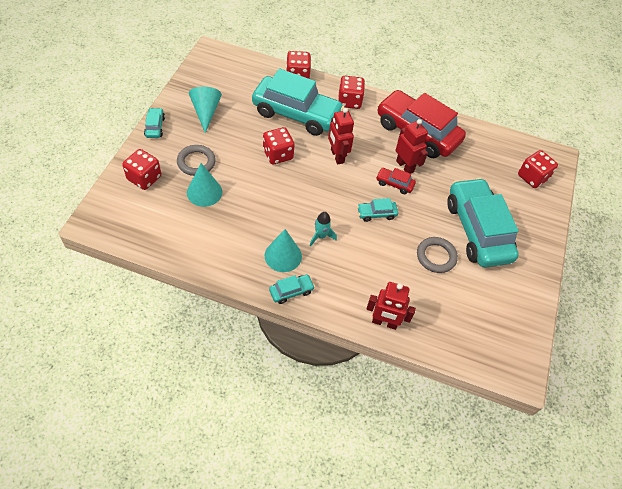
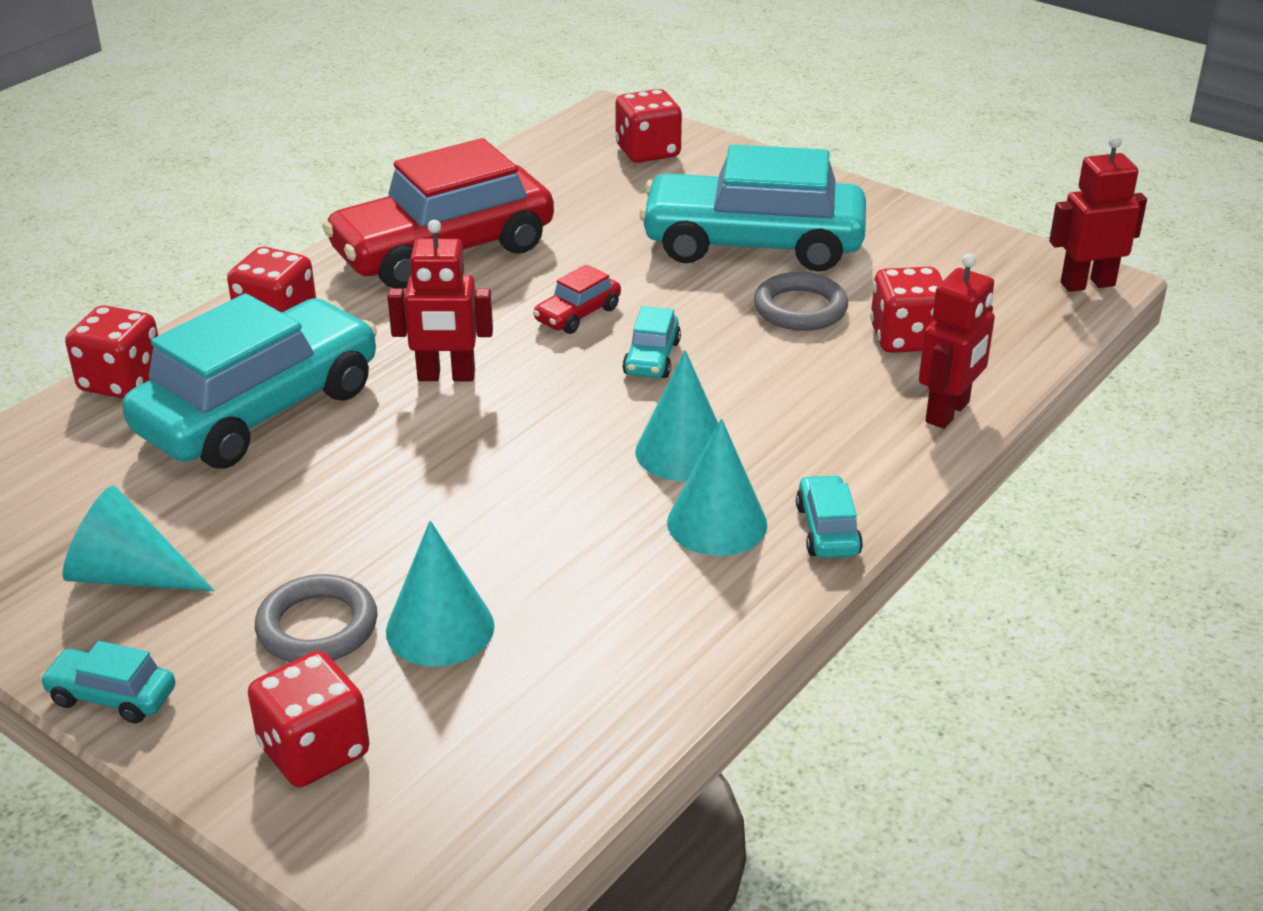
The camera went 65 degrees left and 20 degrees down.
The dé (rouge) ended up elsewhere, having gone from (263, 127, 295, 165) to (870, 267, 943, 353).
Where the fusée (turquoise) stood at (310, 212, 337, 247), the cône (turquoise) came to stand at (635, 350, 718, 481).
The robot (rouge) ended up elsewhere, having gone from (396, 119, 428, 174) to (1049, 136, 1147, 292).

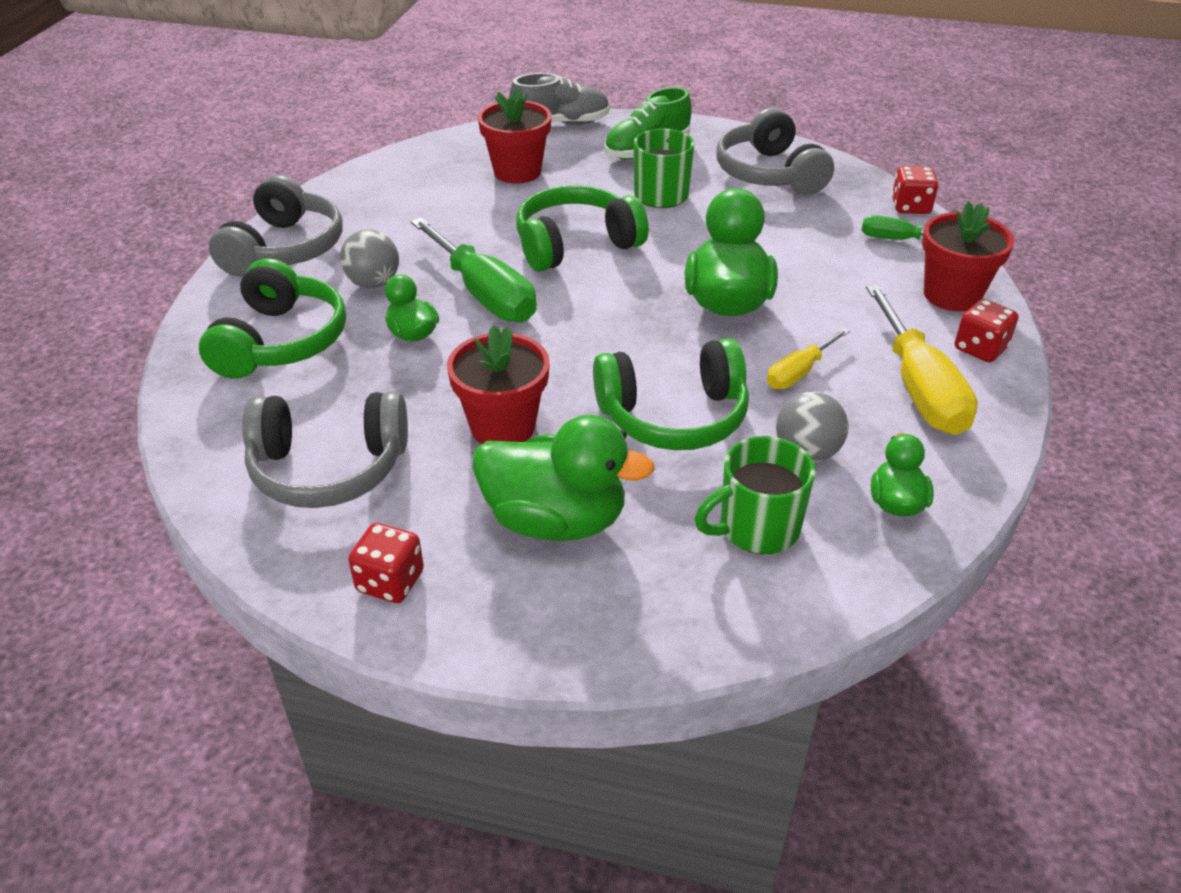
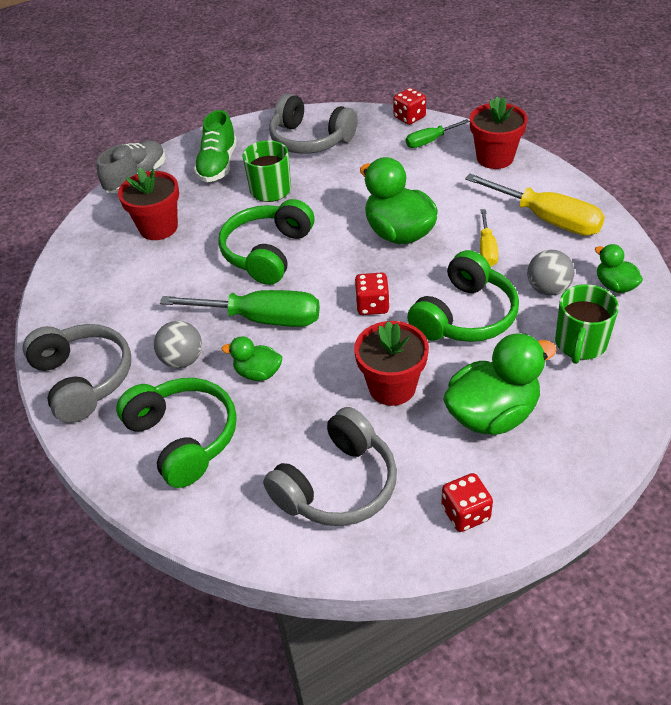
The camera went 40 degrees left and 5 degrees up.
The dé (rouge) ended up elsewhere, having gone from (955, 299, 1018, 362) to (355, 272, 389, 315).

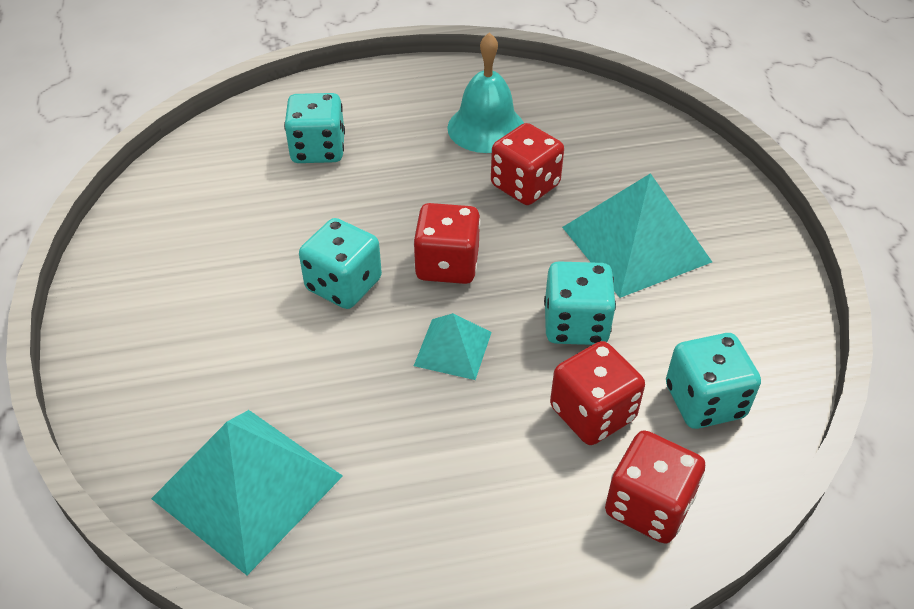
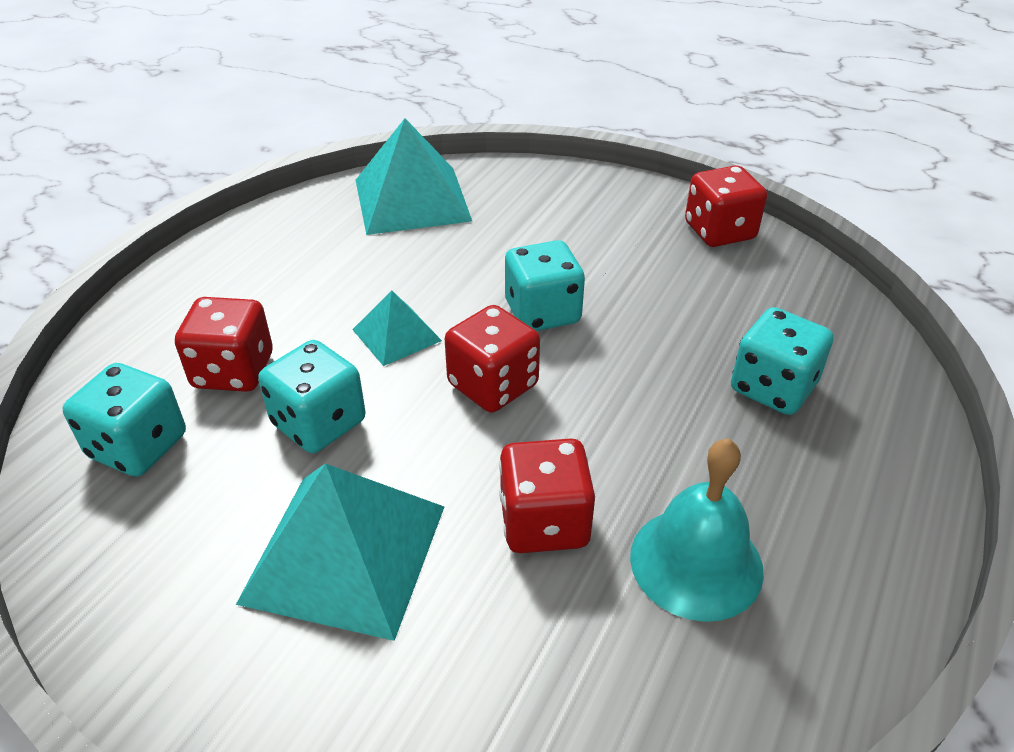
The camera went 130 degrees right and 5 degrees down.
The dé (rouge) ended up elsewhere, having gone from (605, 430, 705, 544) to (685, 165, 767, 247).

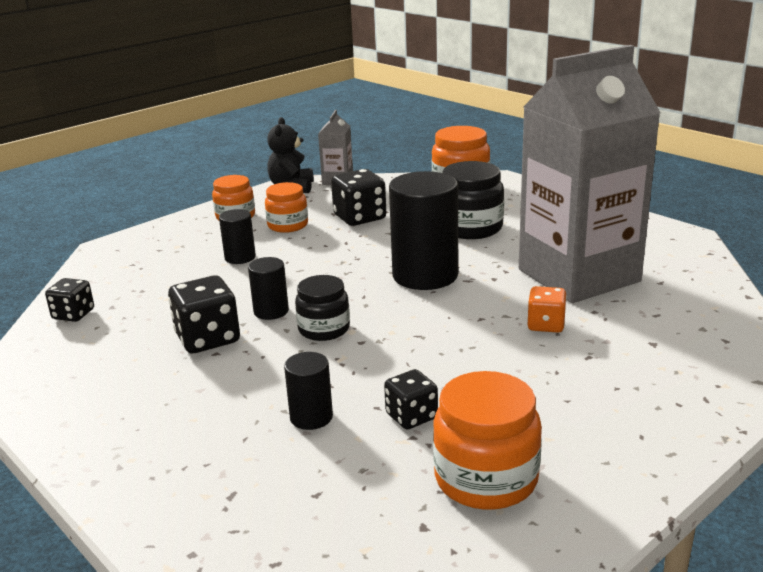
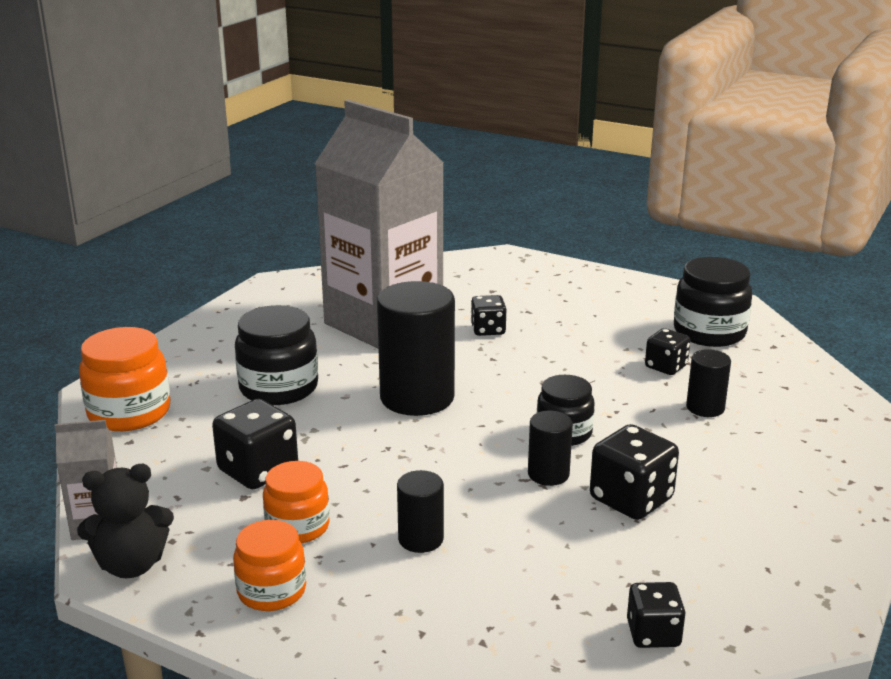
The camera went 110 degrees left and 0 degrees up.
What was the bocal (orange) at (433, 371, 542, 510) turned into the bocal (noir) at (674, 257, 752, 347).
What was the dé (orange) at (527, 286, 567, 333) turned into the dé (noir) at (471, 295, 506, 336).

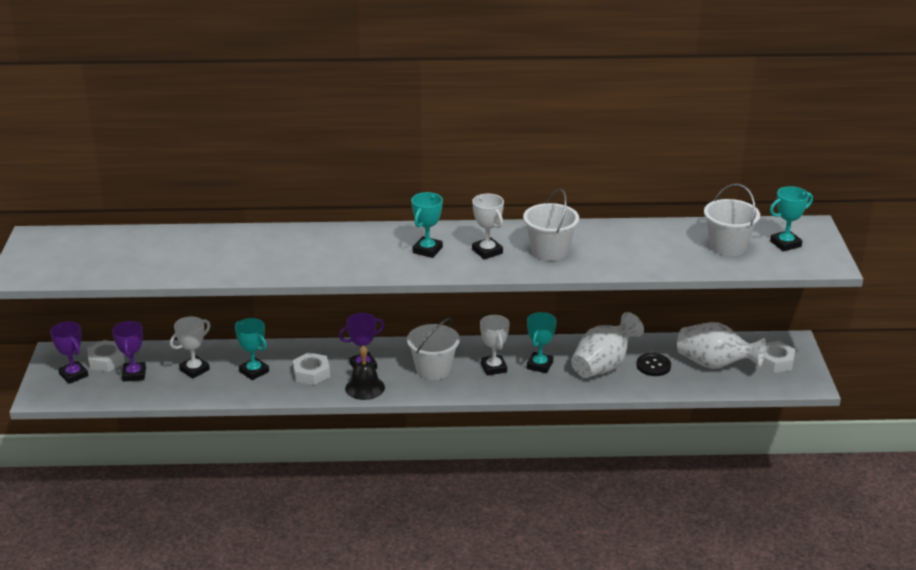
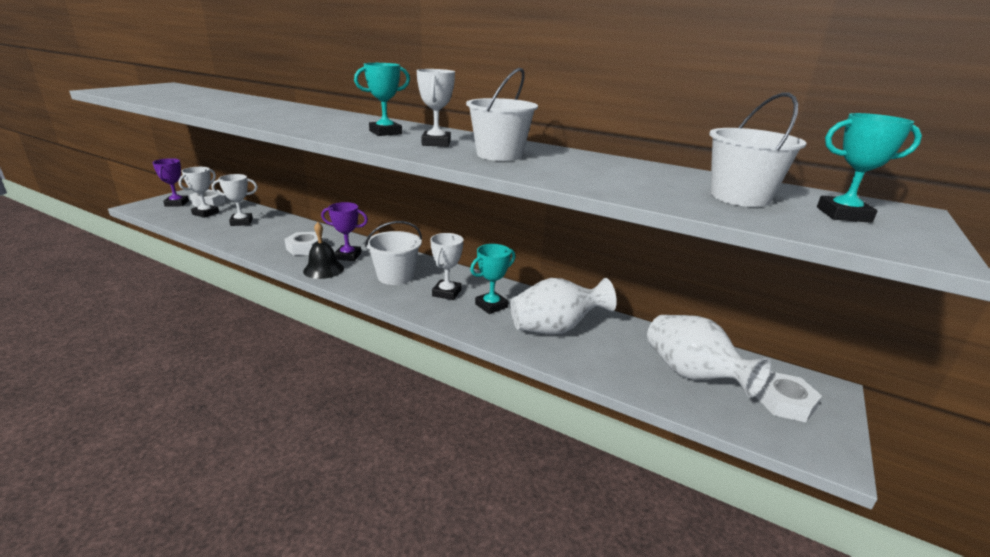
The camera went 30 degrees right and 5 degrees down.
What was the trophée (violet) at (112, 321, 146, 382) turned into the trophée (blanc) at (179, 167, 219, 218).
The second view lost the trophée (turquoise) at (235, 318, 269, 380).
The second view lost the bouton (noir) at (636, 353, 671, 376).

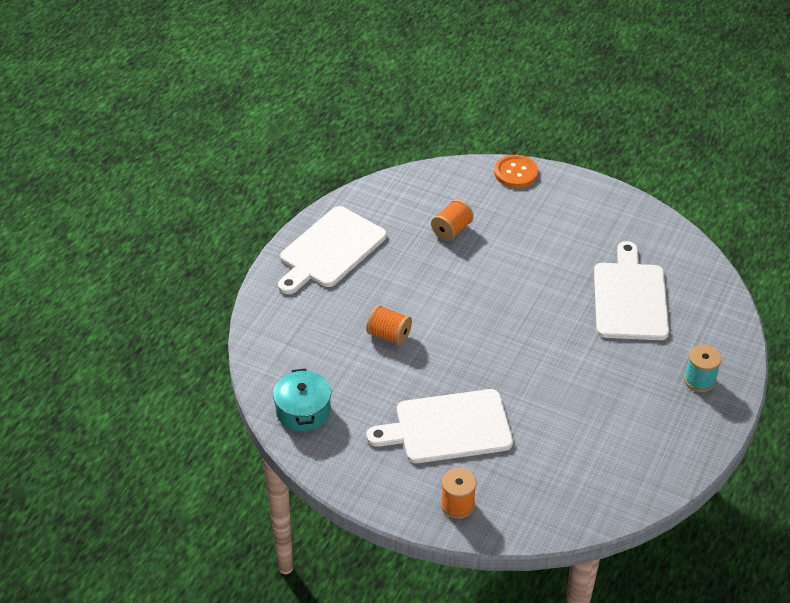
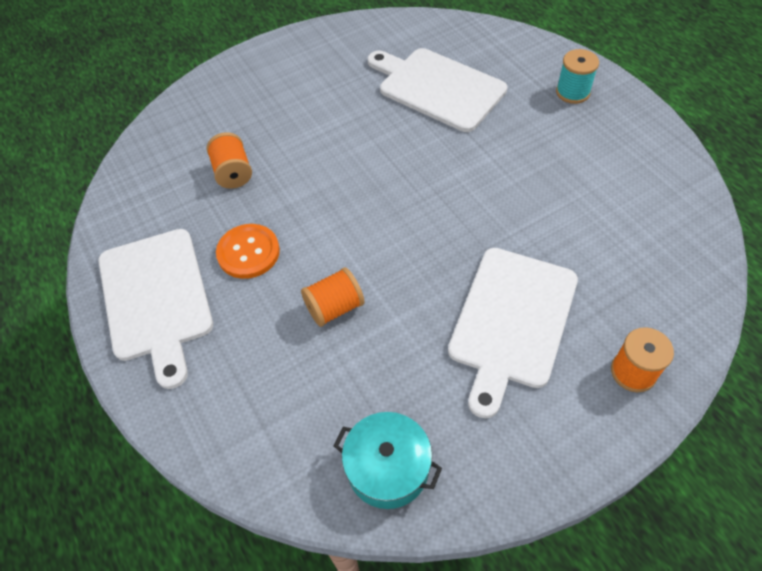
The camera went 55 degrees left and 10 degrees up.
The bouton (orange) ended up elsewhere, having gone from (494, 155, 538, 188) to (216, 224, 280, 279).

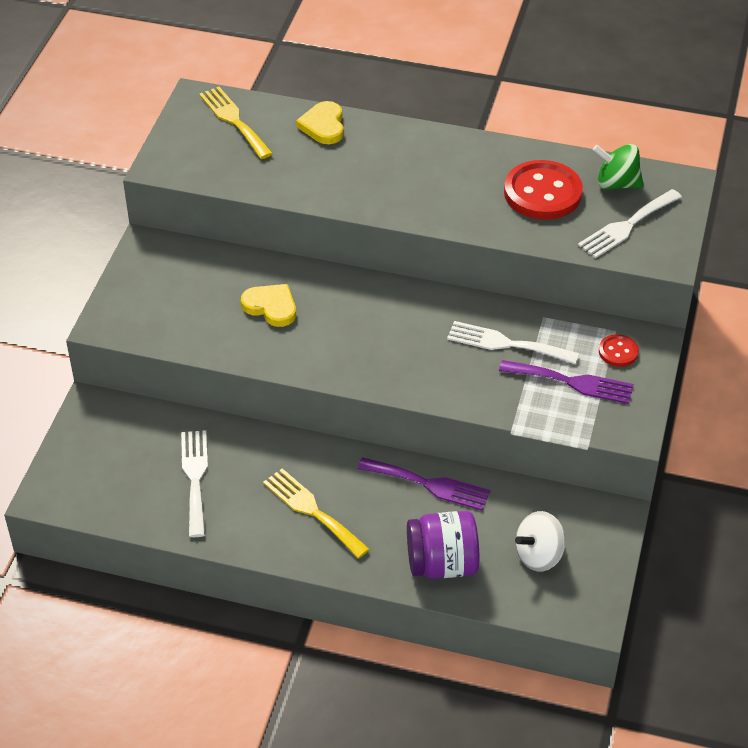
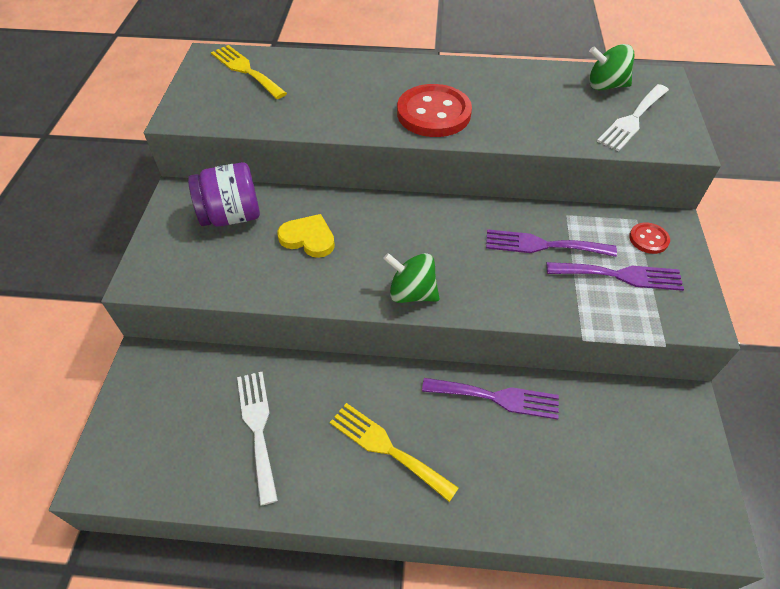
The camera went 10 degrees left and 5 degrees up.
The second view lost the cœur (jaune) at (296, 101, 343, 144).
The bocal (violet) ended up elsewhere, having gone from (407, 511, 479, 579) to (188, 162, 260, 227).
What was the fourchette (blanc) at (447, 321, 579, 364) turned into the fourchette (violet) at (486, 229, 617, 257).
The bouton (rouge) ended up elsewhere, having gone from (504, 160, 583, 220) to (397, 84, 472, 137).
The second view lost the toupie (blanc) at (515, 511, 565, 572).
The second view gained the toupie (vert) at (383, 253, 440, 303).

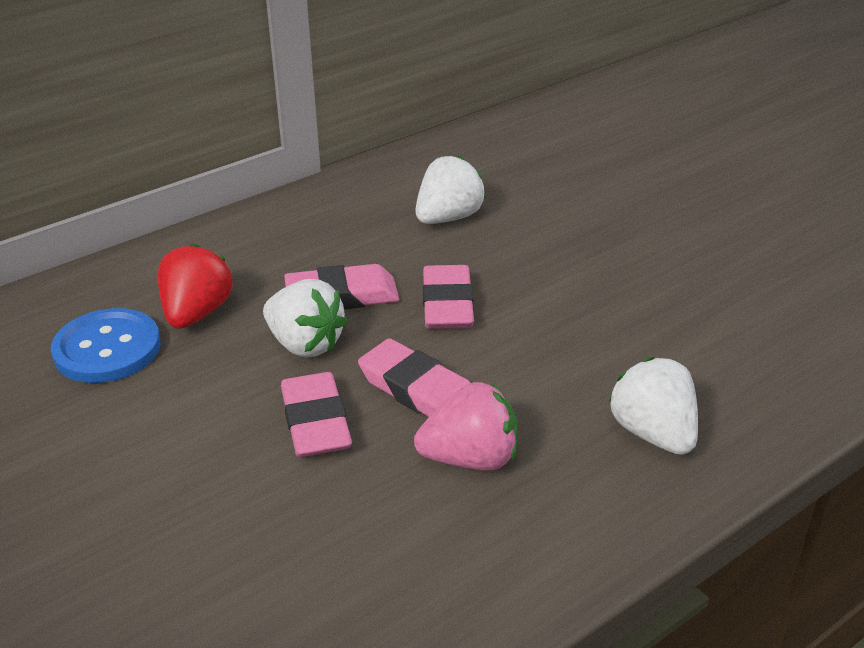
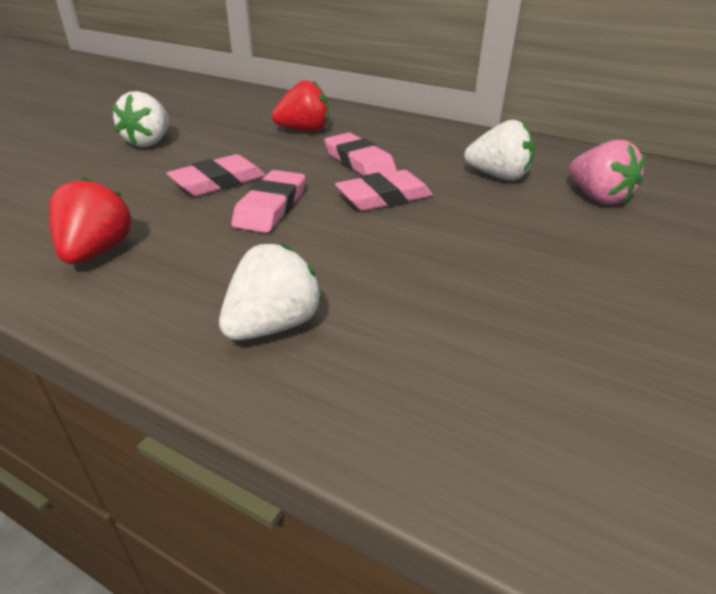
The camera went 65 degrees right and 0 degrees up.
The second view lost the bouton (bleu) at (51, 308, 161, 383).
The fraise (blanc) ended up elsewhere, having gone from (263, 279, 348, 357) to (112, 91, 169, 147).
The fraise (rose) ended up elsewhere, having gone from (414, 382, 518, 470) to (569, 140, 645, 205).
The second view gained the fraise (rouge) at (49, 177, 132, 264).

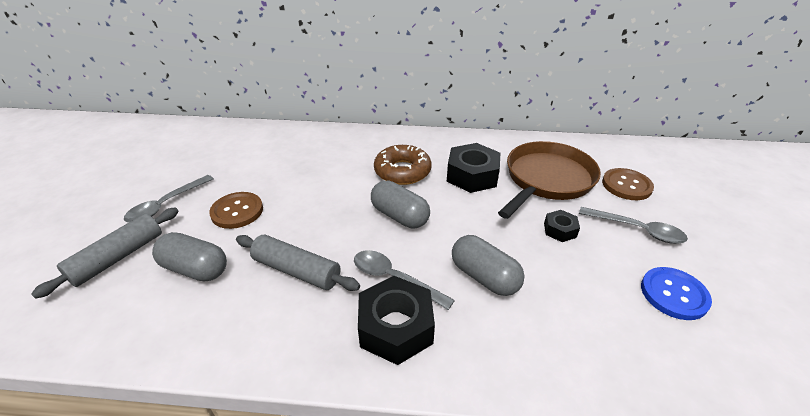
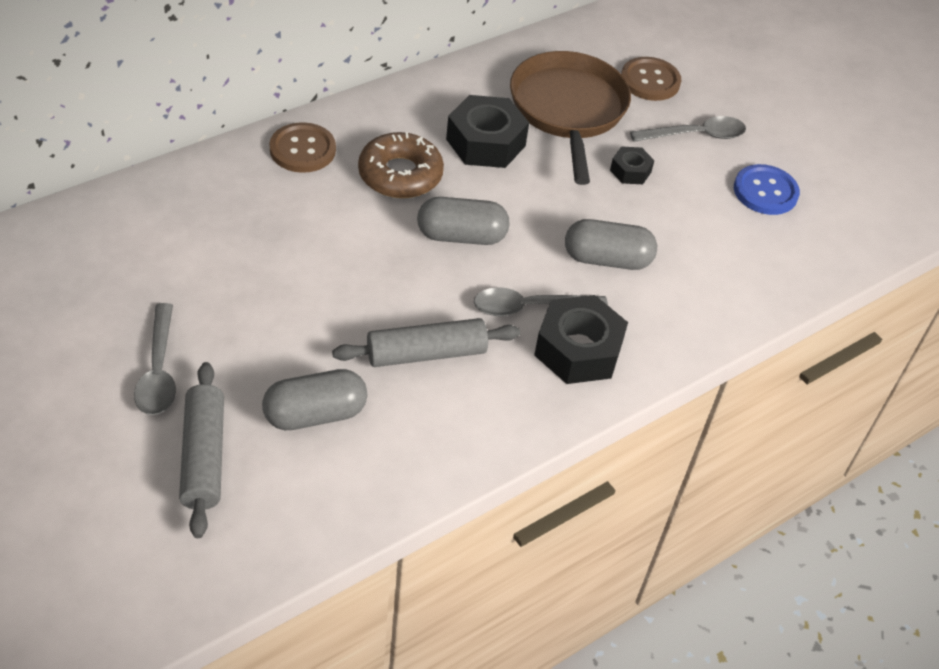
The camera went 45 degrees left and 10 degrees up.
The bouton (marron) ended up elsewhere, having gone from (209, 192, 263, 229) to (269, 122, 336, 173).

